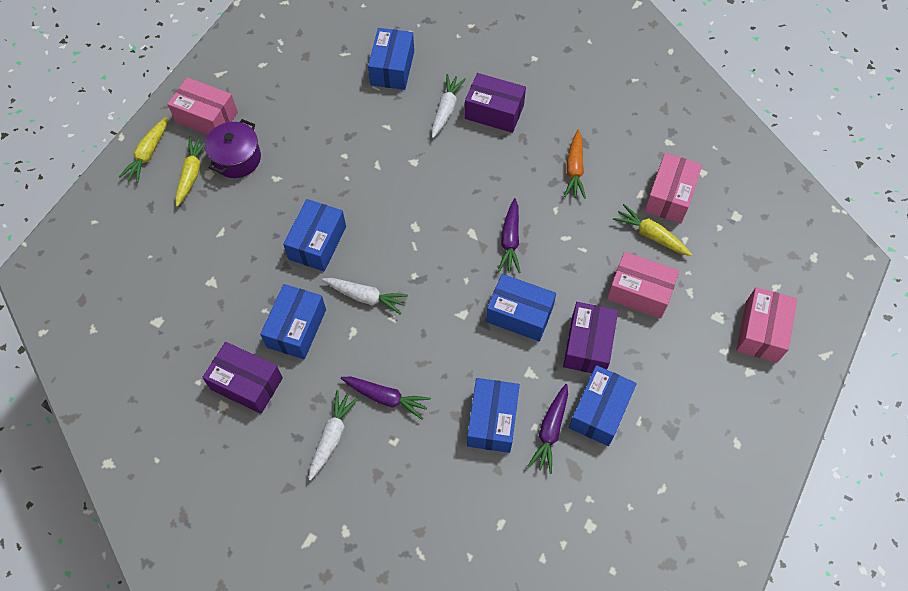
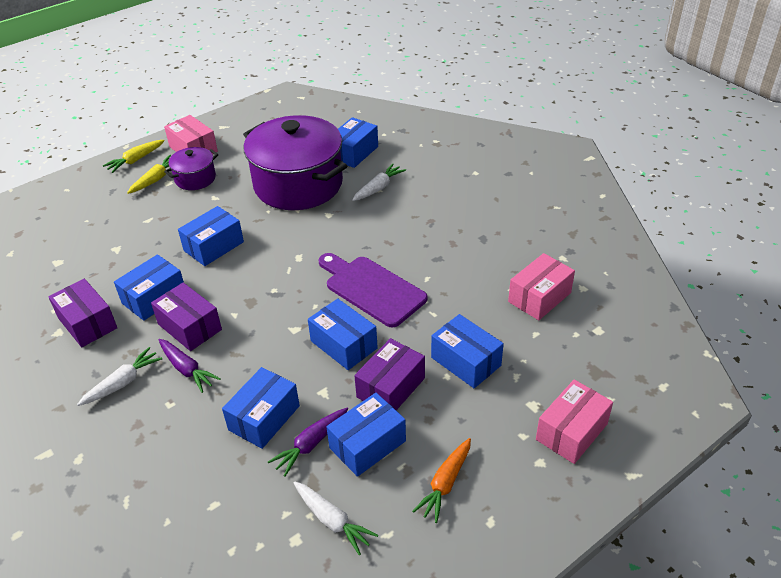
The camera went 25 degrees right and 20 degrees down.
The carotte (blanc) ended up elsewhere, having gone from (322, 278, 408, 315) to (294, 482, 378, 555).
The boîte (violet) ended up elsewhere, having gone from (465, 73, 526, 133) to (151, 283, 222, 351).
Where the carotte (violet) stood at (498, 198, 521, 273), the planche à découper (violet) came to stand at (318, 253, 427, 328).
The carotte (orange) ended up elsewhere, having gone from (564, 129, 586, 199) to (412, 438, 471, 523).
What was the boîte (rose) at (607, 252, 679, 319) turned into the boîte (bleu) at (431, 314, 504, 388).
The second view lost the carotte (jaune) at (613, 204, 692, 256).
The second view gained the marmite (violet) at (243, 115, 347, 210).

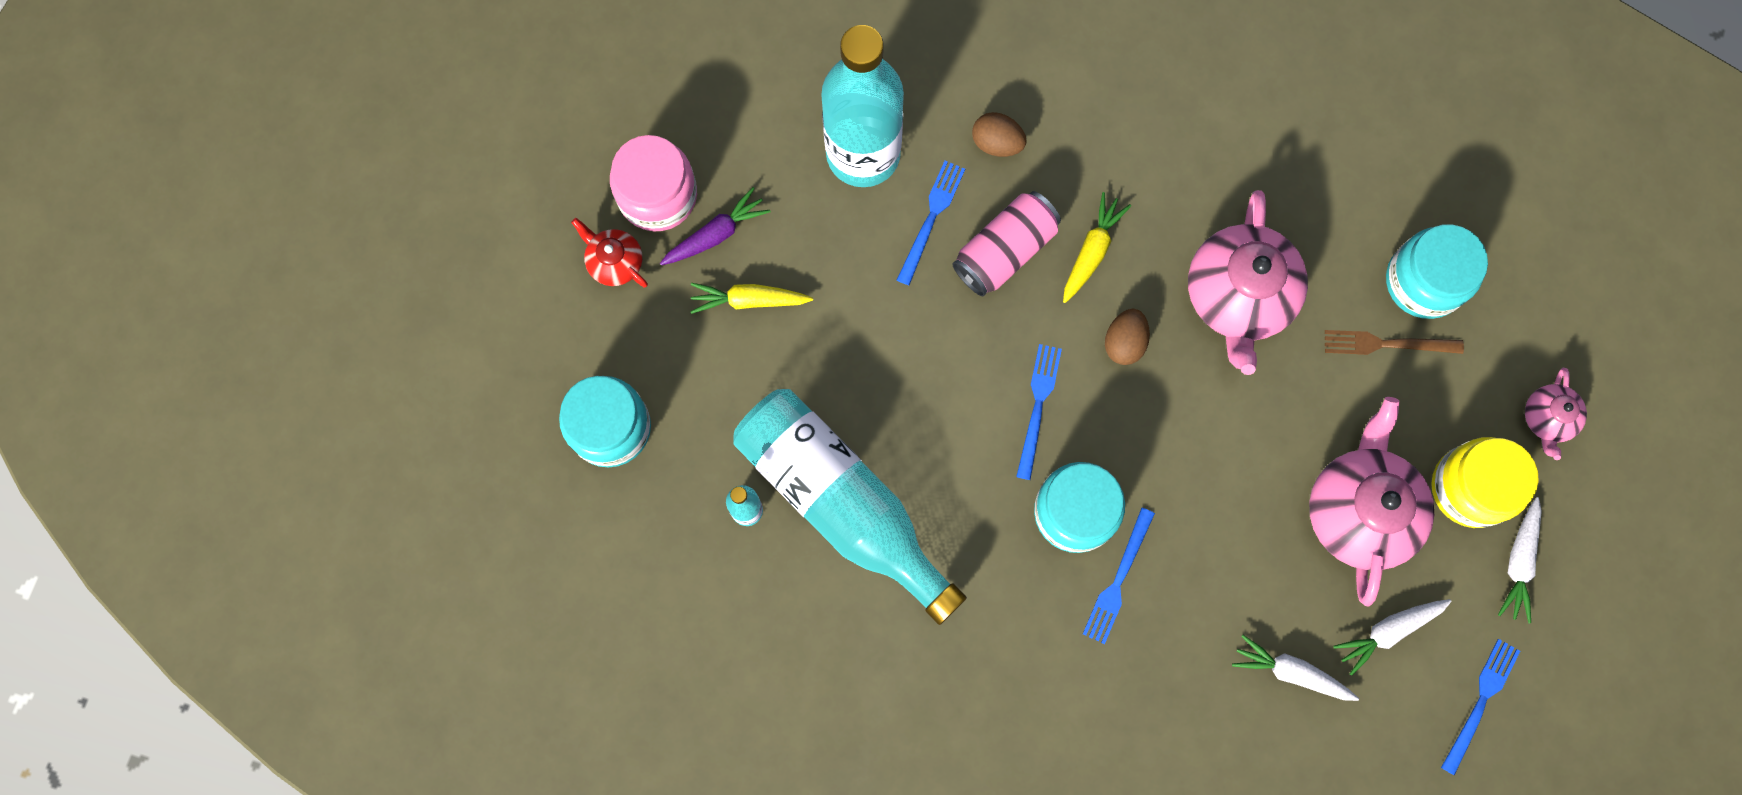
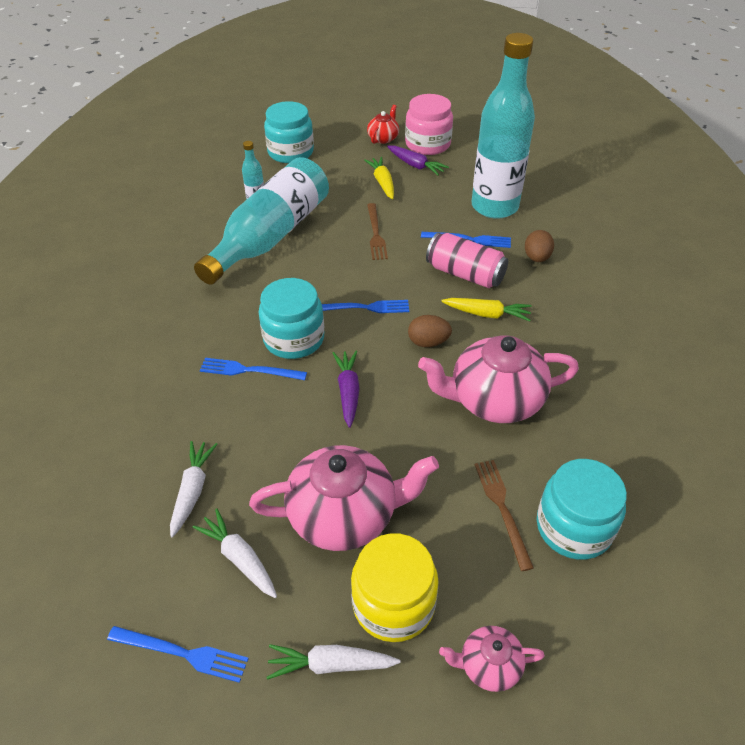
The camera went 75 degrees right and 30 degrees down.
The second view gained the carotte (violet) at (333, 351, 360, 428).
The second view gained the fourchette (marron) at (367, 203, 388, 260).

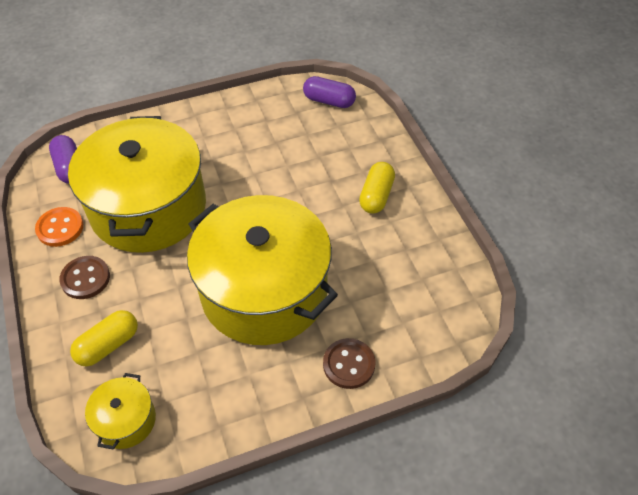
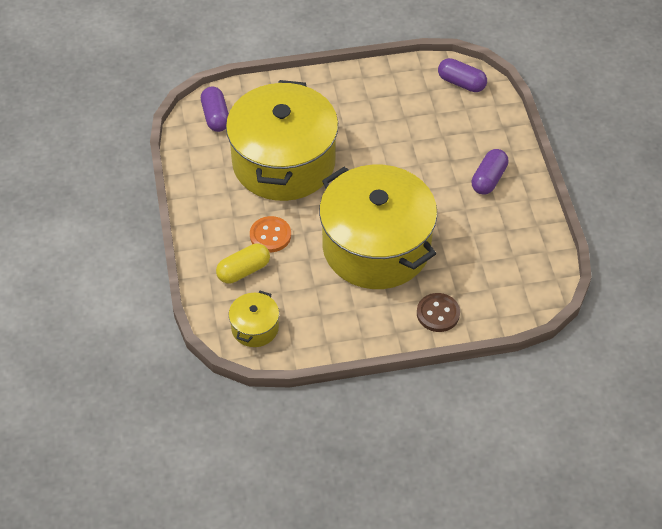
The camera went 10 degrees right and 0 degrees up.
The bouton (orange) ended up elsewhere, having gone from (35, 207, 83, 247) to (250, 216, 291, 252).
The second view lost the bouton (marron) at (59, 256, 110, 299).
What was the gélule (jaune) at (359, 162, 395, 214) turned into the gélule (violet) at (471, 149, 509, 194).

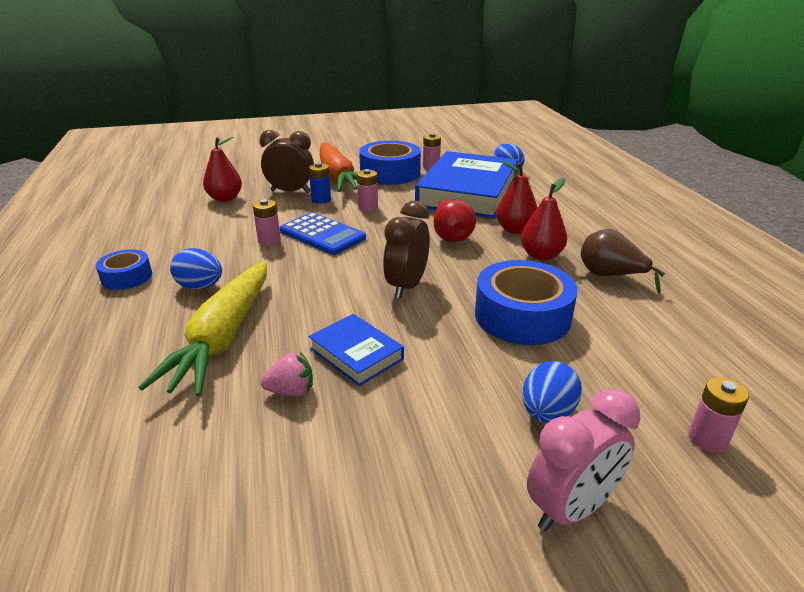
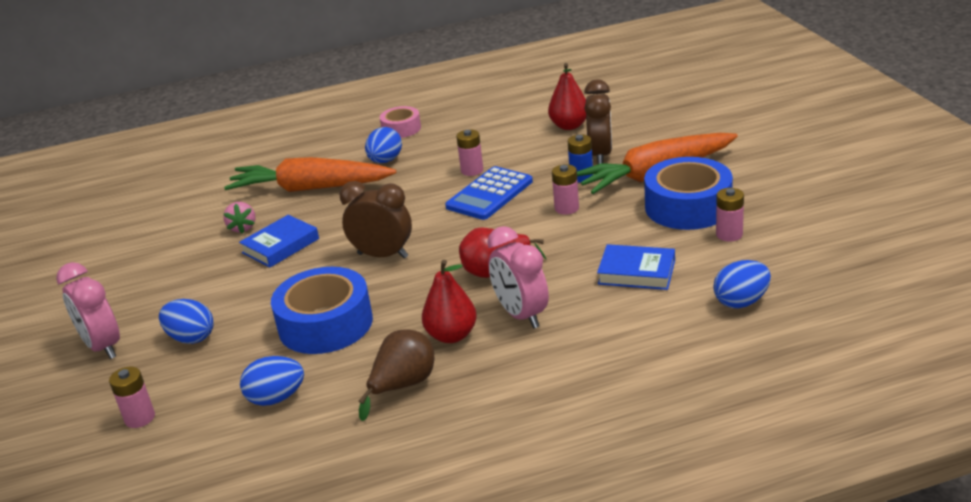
The camera went 90 degrees right and 0 degrees up.
What was the ruban adhésif (bleu) at (96, 249, 152, 290) turned into the ruban adhésif (rose) at (380, 106, 421, 138).
What was the carotte (jaune) at (138, 262, 267, 397) turned into the carotte (orange) at (224, 157, 396, 192).
The size of the livre (bleu) at (415, 151, 518, 219) changed by a factor of 0.47.
Where the poire (rouge) stood at (496, 160, 538, 234), the réveil (rose) came to stand at (488, 226, 549, 328).
The second view gained the œuf (bleu) at (240, 356, 304, 406).

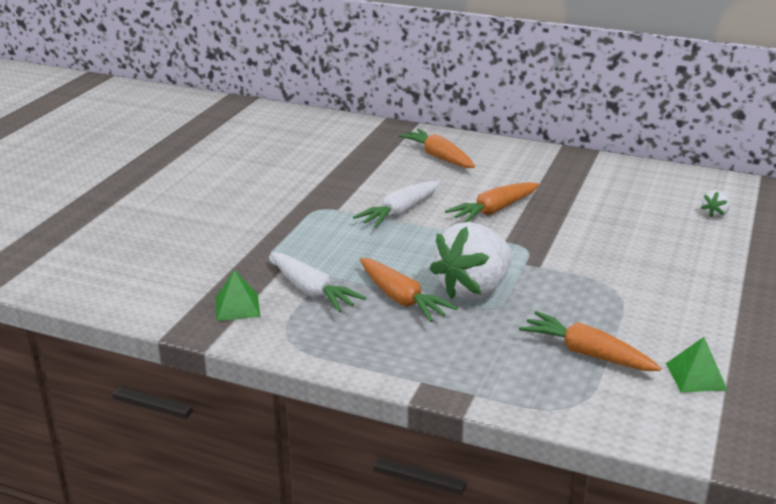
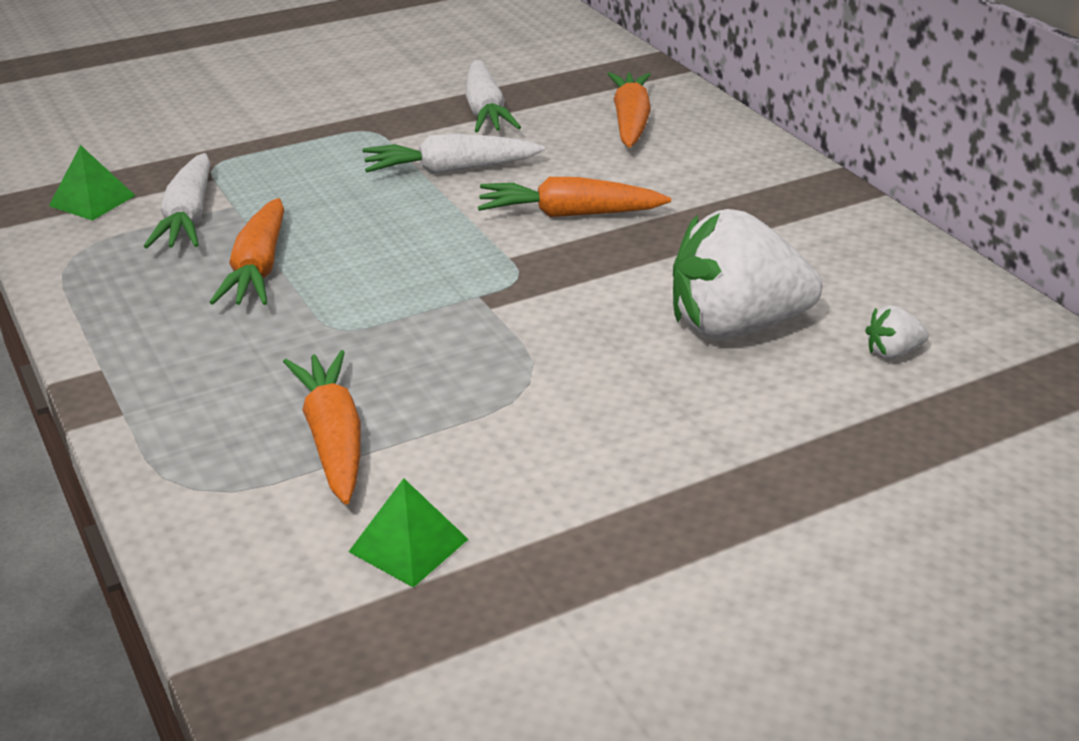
The camera went 40 degrees right and 5 degrees up.
The fraise (blanc) ended up elsewhere, having gone from (430, 222, 512, 300) to (673, 209, 822, 340).
The second view gained the carotte (blanc) at (465, 60, 521, 133).

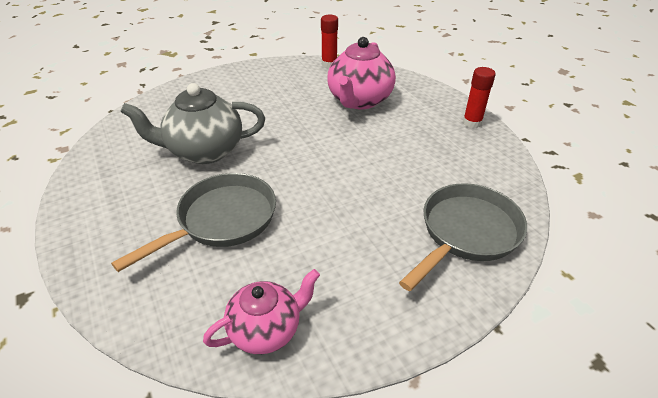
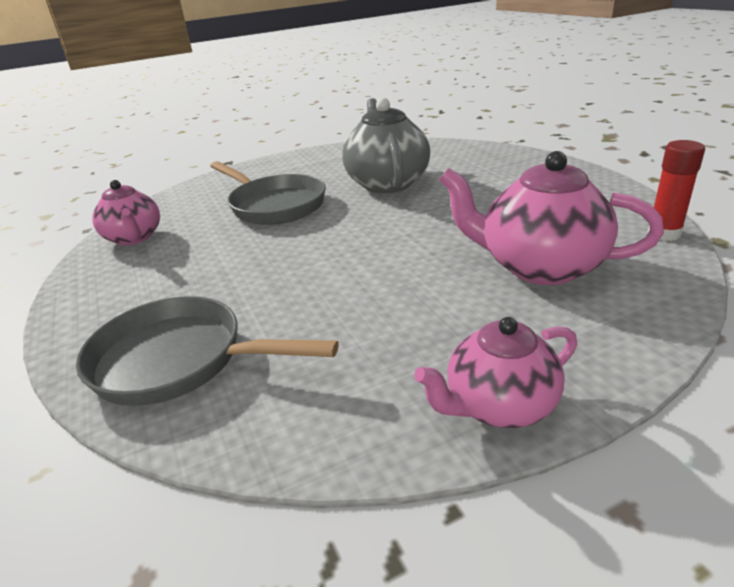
The camera went 95 degrees right and 10 degrees down.
The poêle (gris) at (399, 183, 527, 291) ended up facing another way, 150 degrees clockwise from before.
Where the bâton de colle (rouge) stood at (463, 67, 496, 128), the théière (rose) came to stand at (414, 317, 577, 428).

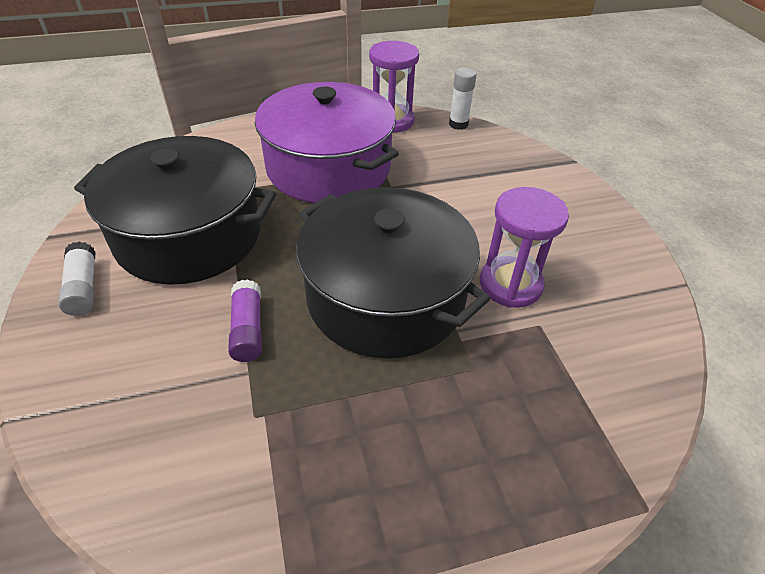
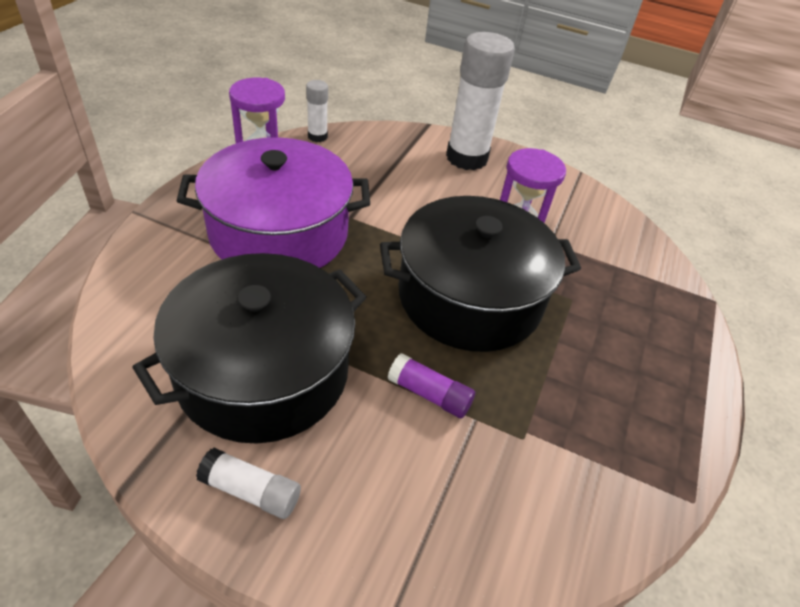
The camera went 55 degrees left and 0 degrees up.
The second view gained the bâton de colle (blanc) at (446, 32, 515, 170).

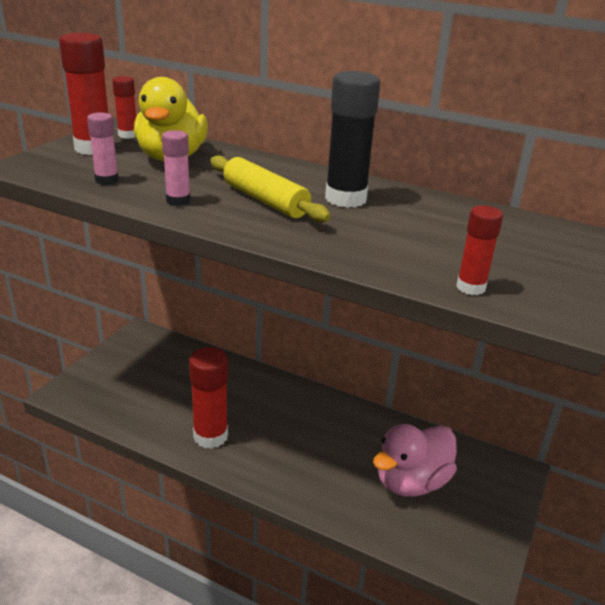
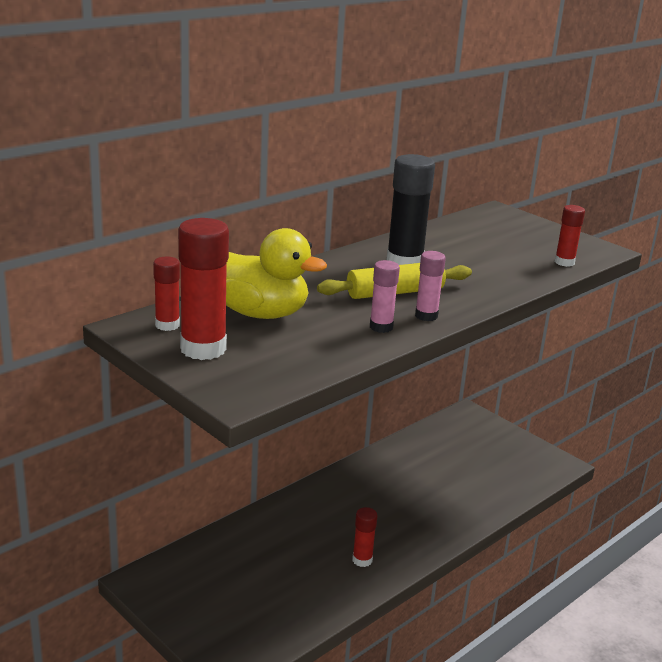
The camera went 70 degrees left and 5 degrees down.
The bâton de colle (rose) ended up elsewhere, having gone from (87, 112, 119, 185) to (415, 251, 446, 321).
The size of the bâton de colle (rouge) at (189, 347, 228, 449) changed by a factor of 0.55.
The second view lost the canard (rose) at (373, 424, 457, 497).

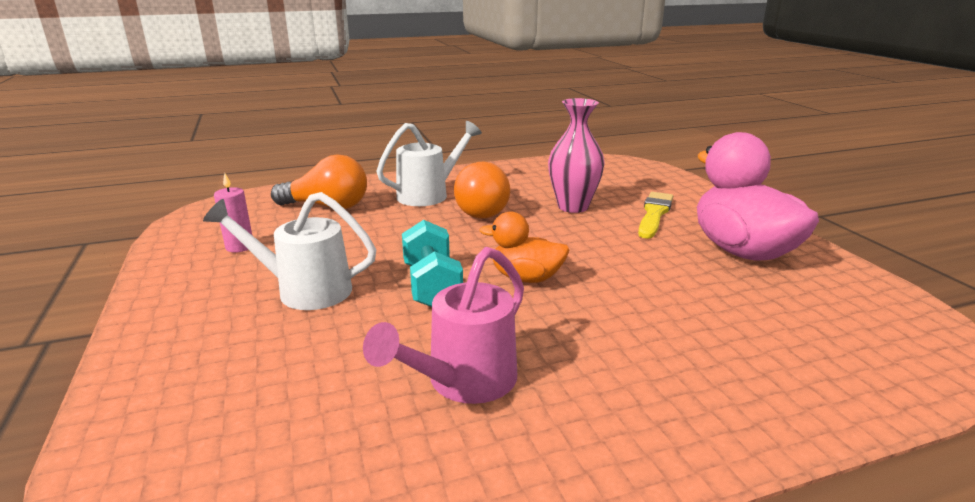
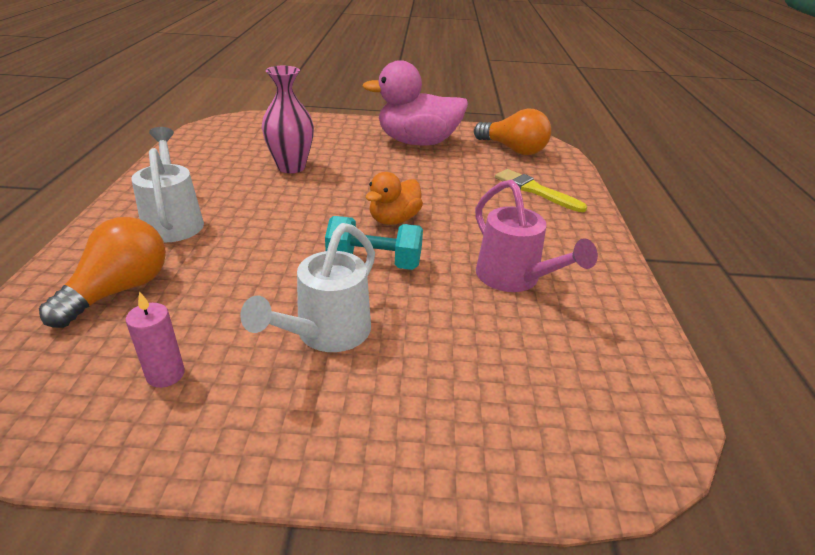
The camera went 70 degrees left and 10 degrees up.
The ampoule (orange) ended up elsewhere, having gone from (454, 162, 510, 219) to (474, 108, 551, 155).
The pinceau (jaune) ended up elsewhere, having gone from (638, 192, 673, 239) to (495, 169, 587, 212).

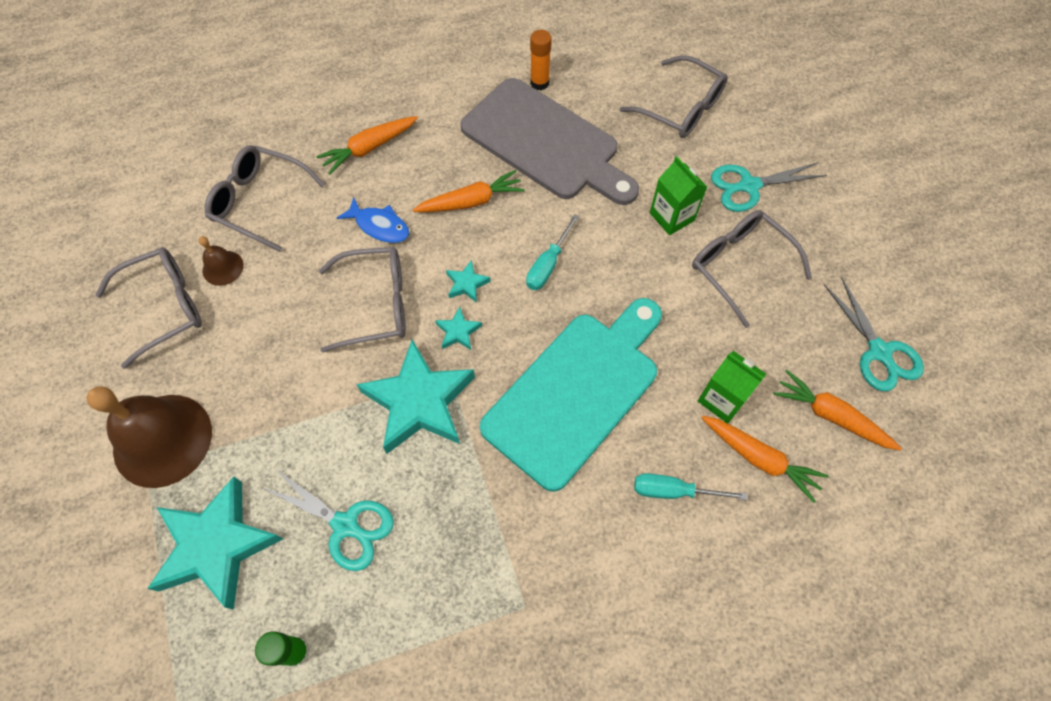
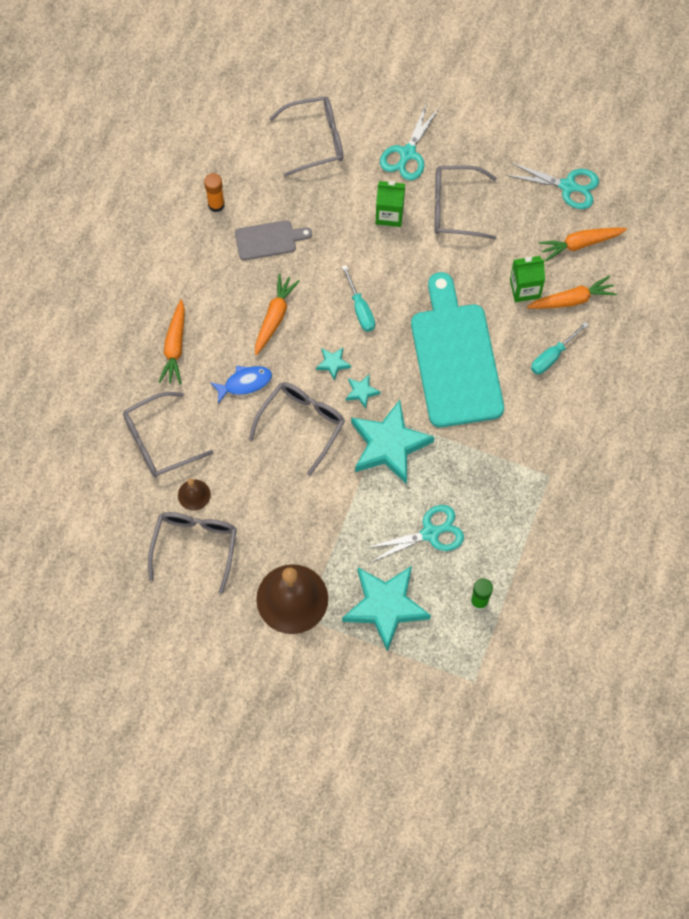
The camera went 50 degrees left and 5 degrees up.
The size of the planche à découper (gris) at (460, 78, 639, 205) changed by a factor of 0.48.

